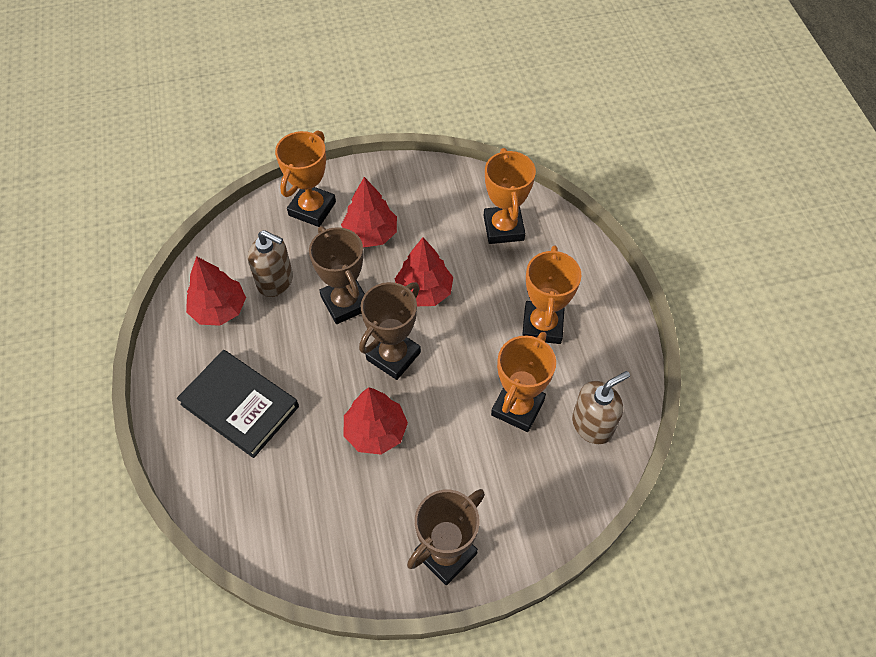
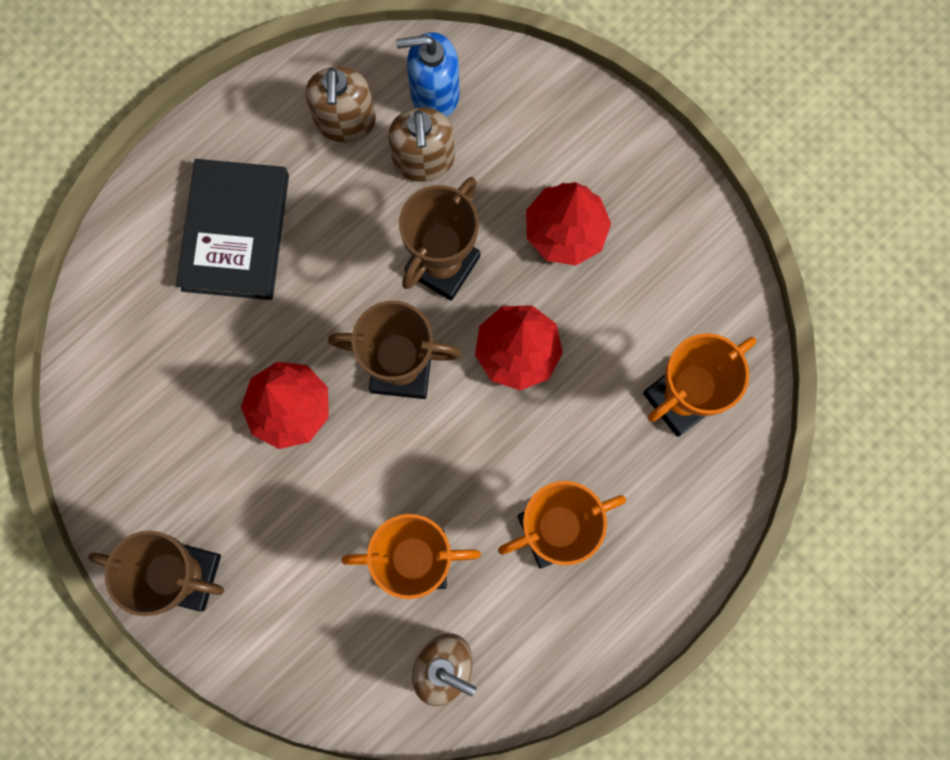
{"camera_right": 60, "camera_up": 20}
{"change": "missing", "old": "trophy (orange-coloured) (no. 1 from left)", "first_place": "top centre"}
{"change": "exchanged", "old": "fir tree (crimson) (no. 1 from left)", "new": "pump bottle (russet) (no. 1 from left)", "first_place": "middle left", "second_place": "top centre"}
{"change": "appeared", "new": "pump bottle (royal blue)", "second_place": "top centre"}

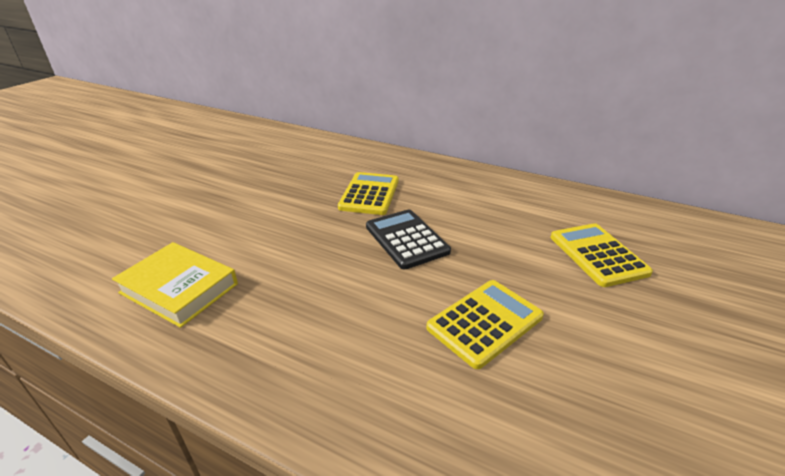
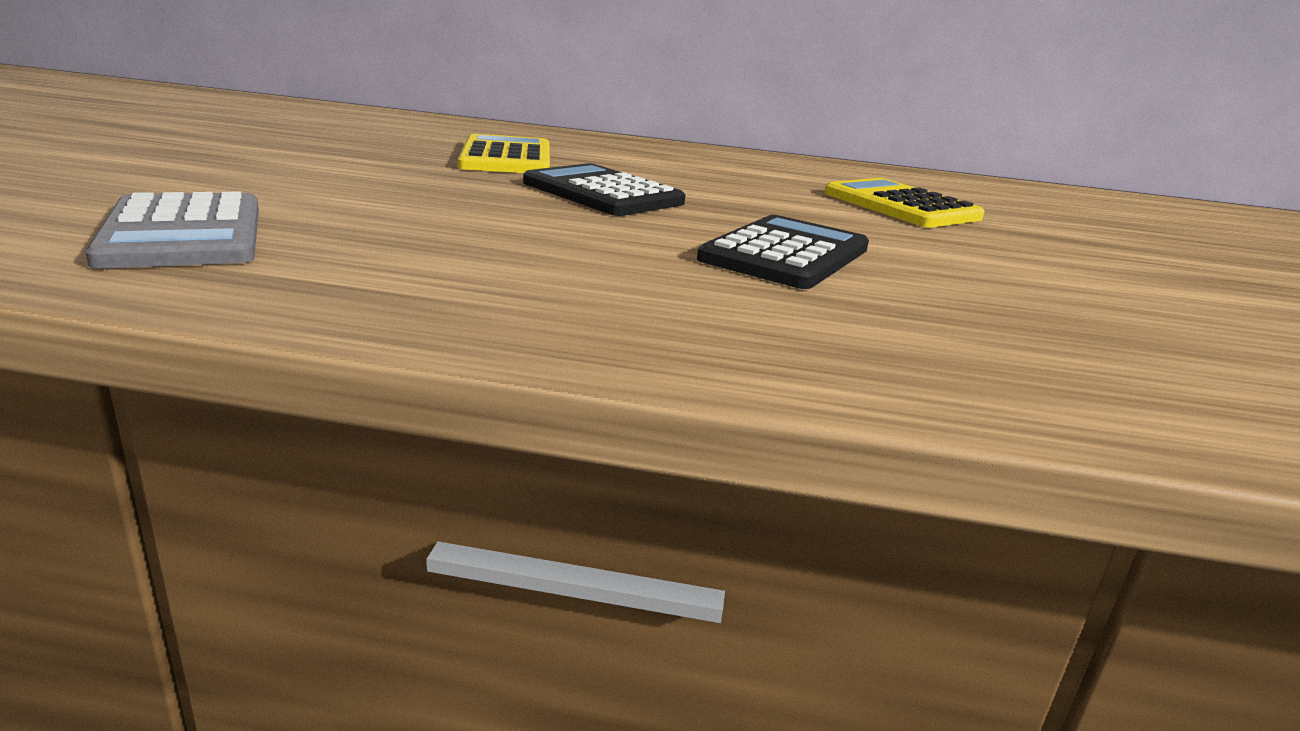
{"camera_right": -20, "camera_up": -10}
{"change": "exchanged", "old": "hardcover (bright yellow)", "new": "pocket calculator (gray)", "first_place": "middle left", "second_place": "top left"}
{"change": "colour", "old": "pocket calculator (bright yellow) (no. 2 from left)", "new": "pocket calculator (jet-black) (no. 2 from left)", "first_place": "bottom centre", "second_place": "centre"}

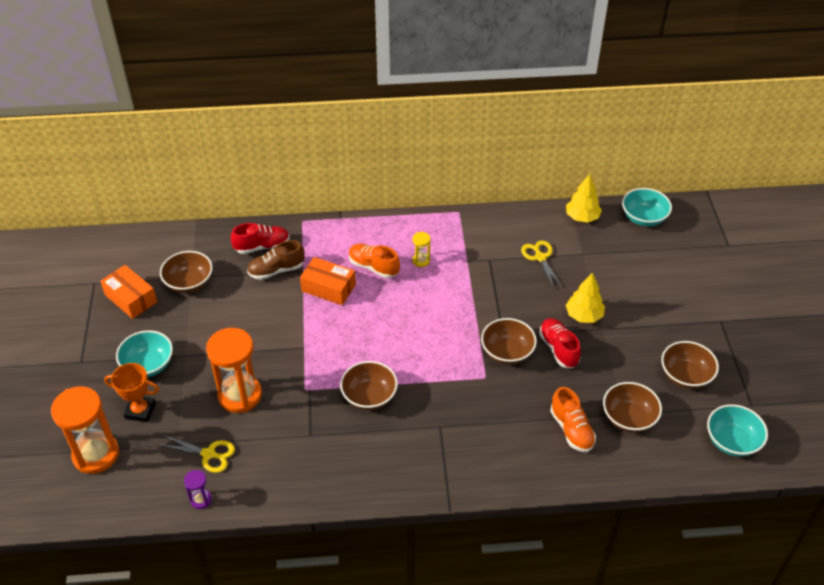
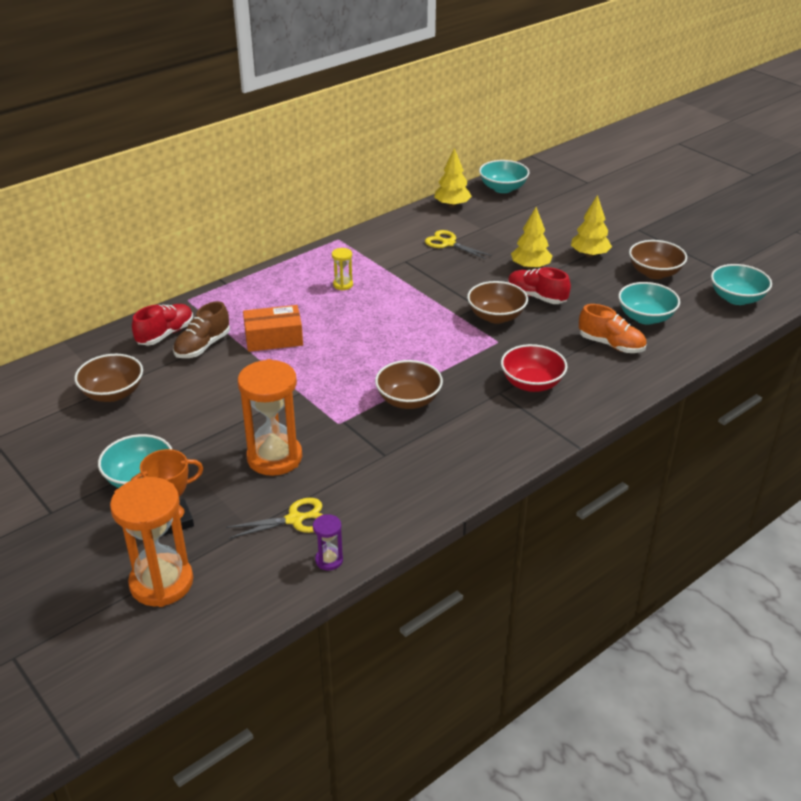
{"camera_right": -35, "camera_up": -10}
{"change": "missing", "old": "sneaker (orange-coloured) (no. 1 from left)", "first_place": "centre"}
{"change": "missing", "old": "package (orange-coloured) (no. 1 from left)", "first_place": "middle left"}
{"change": "colour", "old": "deep dish (russet) (no. 4 from left)", "new": "deep dish (turquoise) (no. 3 from left)", "first_place": "bottom right", "second_place": "middle right"}
{"change": "appeared", "new": "fir tree (bright yellow) (no. 3 from left)", "second_place": "top right"}
{"change": "appeared", "new": "deep dish (crimson)", "second_place": "middle right"}

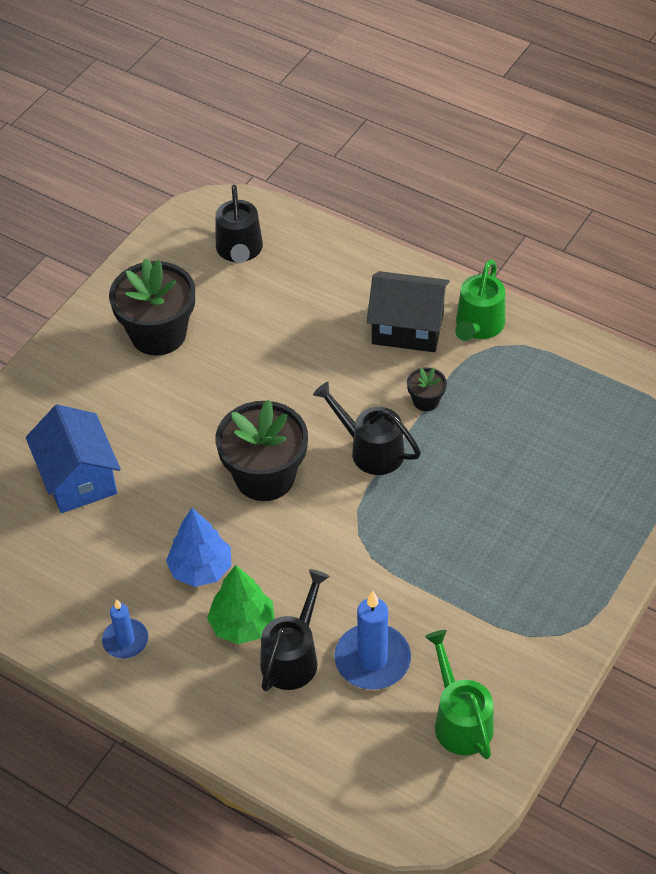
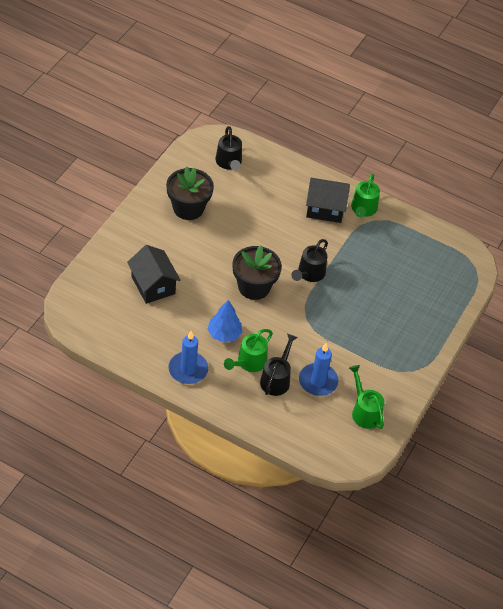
{"camera_right": -10, "camera_up": 0}
{"change": "missing", "old": "plant pot (jet-black) (no. 3 from left)", "first_place": "centre"}
{"change": "spun", "old": "watering pot (jet-black) (no. 3 from left)", "first_place": "centre", "second_place": "centre", "degrees": -90}
{"change": "colour", "old": "cottage (royal blue)", "new": "cottage (jet-black) (no. 1 from left)", "first_place": "middle left", "second_place": "middle left"}
{"change": "exchanged", "old": "fir tree (emerald)", "new": "watering pot (emerald) (no. 1 from left)", "first_place": "bottom centre", "second_place": "centre"}
{"change": "size", "old": "pillar candle (royal blue) (no. 1 from left)", "first_place": "bottom left", "second_place": "centre", "factor": 1.63}

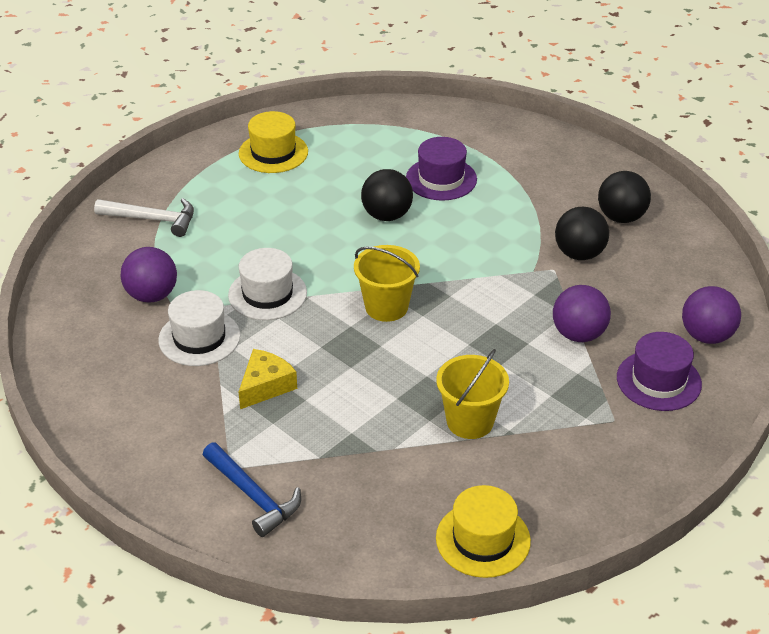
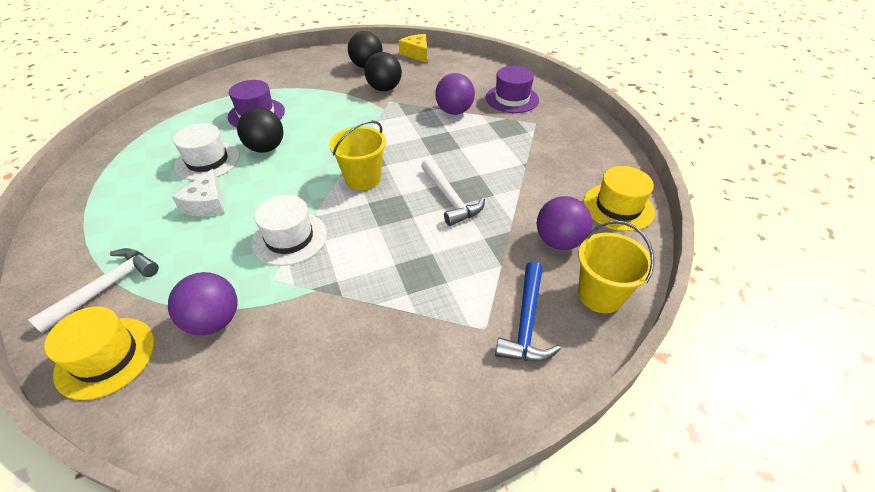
{"camera_right": -65, "camera_up": 5}
{"change": "relocated", "old": "tall hat (bright yellow) (no. 1 from left)", "first_place": "top centre", "second_place": "bottom left"}
{"change": "relocated", "old": "sphere (purple) (no. 3 from left)", "first_place": "middle right", "second_place": "centre"}
{"change": "relocated", "old": "tall hat (pure white) (no. 1 from left)", "first_place": "middle left", "second_place": "top left"}
{"change": "relocated", "old": "piece of cheese (bright yellow)", "first_place": "centre", "second_place": "top centre"}
{"change": "relocated", "old": "bucket (bright yellow) (no. 2 from left)", "first_place": "centre", "second_place": "middle right"}
{"change": "spun", "old": "hammer (royal blue)", "first_place": "bottom left", "second_place": "centre", "degrees": 120}
{"change": "appeared", "new": "hammer (pure white) (no. 2 from left)", "second_place": "centre"}
{"change": "appeared", "new": "piece of cheese (pure white)", "second_place": "middle left"}

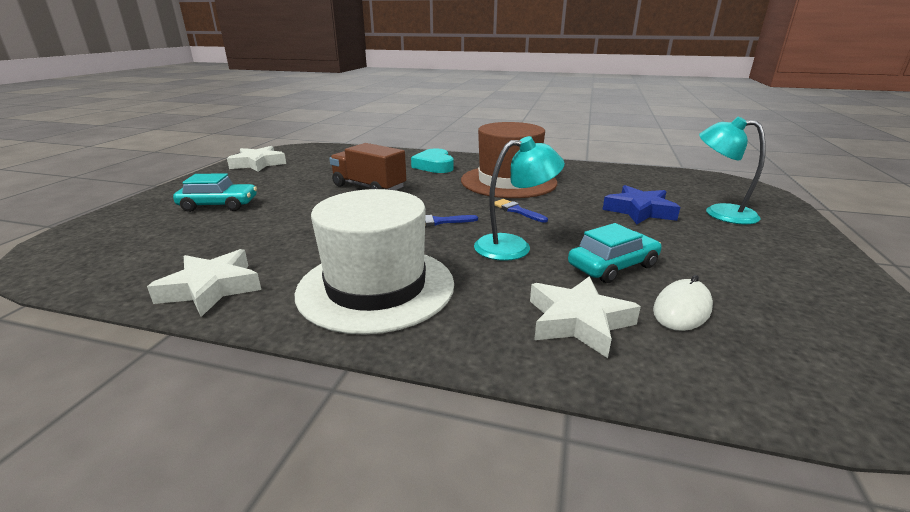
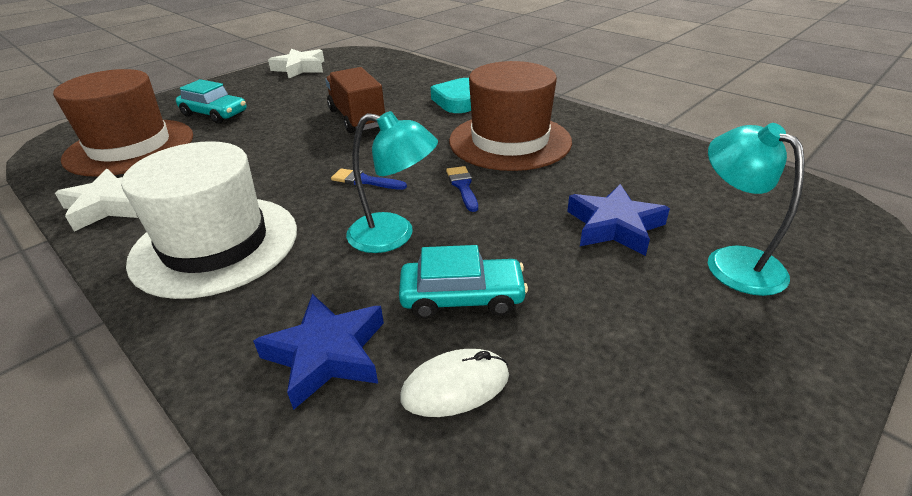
{"camera_right": 30, "camera_up": 10}
{"change": "colour", "old": "star (pure white) (no. 3 from left)", "new": "star (royal blue) (no. 1 from left)", "first_place": "centre", "second_place": "bottom centre"}
{"change": "appeared", "new": "tall hat (russet) (no. 1 from left)", "second_place": "top left"}

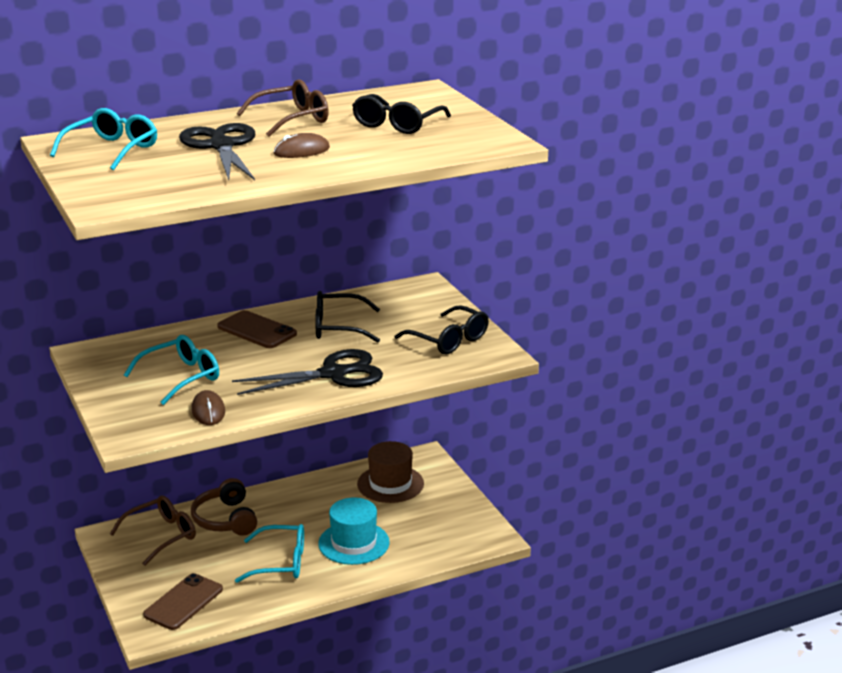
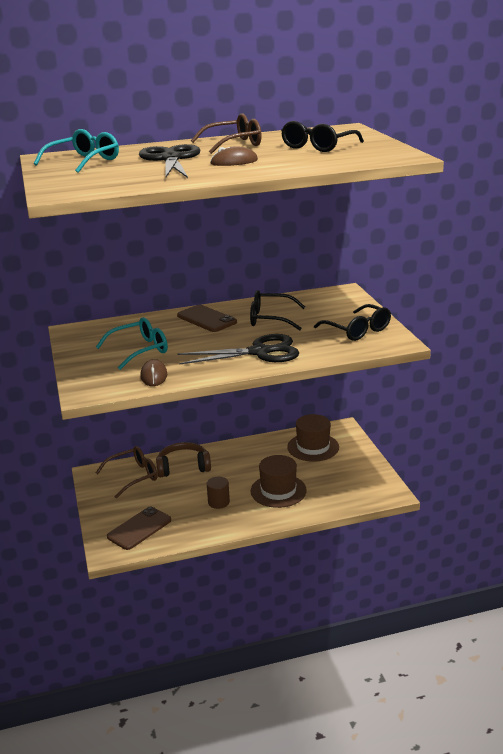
{"camera_right": 10, "camera_up": 0}
{"change": "spun", "old": "over-ear headphones (russet)", "first_place": "bottom left", "second_place": "centre", "degrees": 90}
{"change": "colour", "old": "tall hat (turquoise)", "new": "tall hat (russet) (no. 1 from left)", "first_place": "bottom centre", "second_place": "centre"}
{"change": "exchanged", "old": "spectacles (turquoise) (no. 3 from left)", "new": "solid cylinder (russet)", "first_place": "bottom left", "second_place": "centre"}

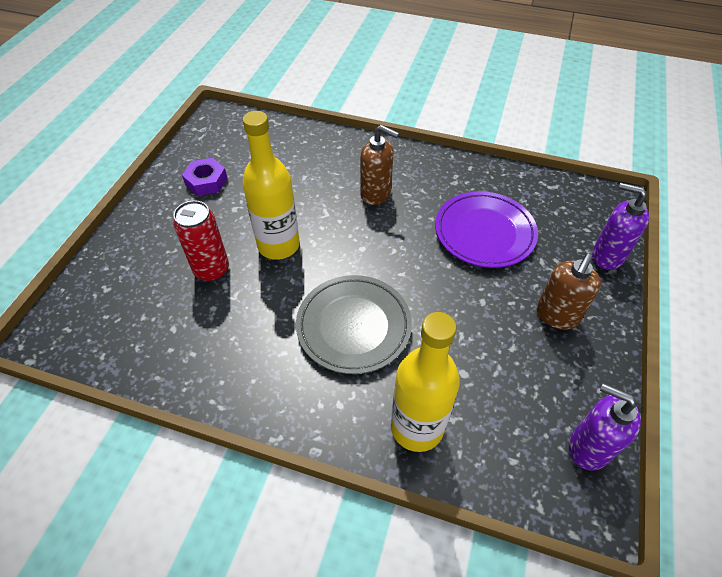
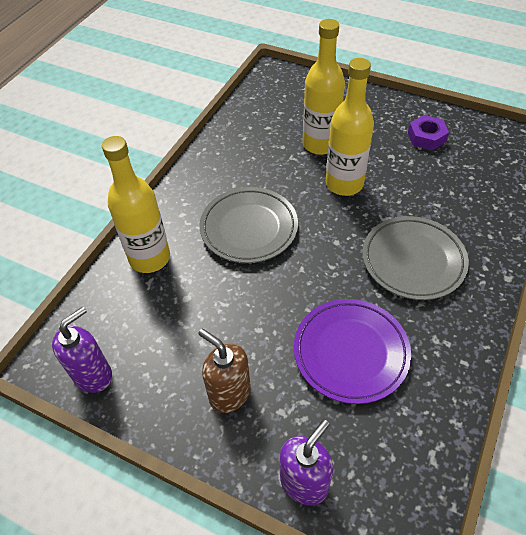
{"camera_right": 100, "camera_up": 0}
{"change": "exchanged", "old": "pump bottle (russet) (no. 1 from left)", "new": "plate (gray) (no. 2 from left)", "first_place": "top centre", "second_place": "middle right"}
{"change": "exchanged", "old": "soda can (crimson)", "new": "flask (bright yellow) (no. 2 from left)", "first_place": "middle left", "second_place": "top centre"}

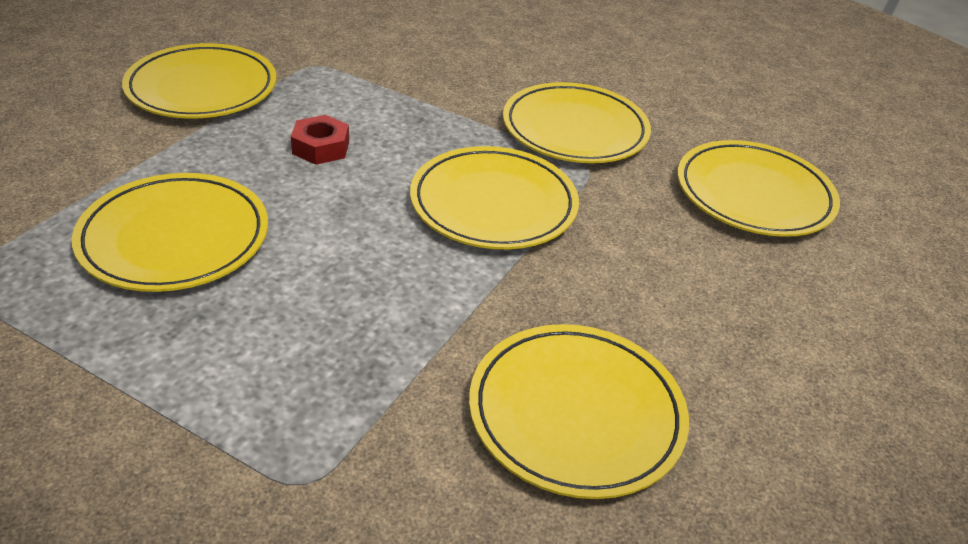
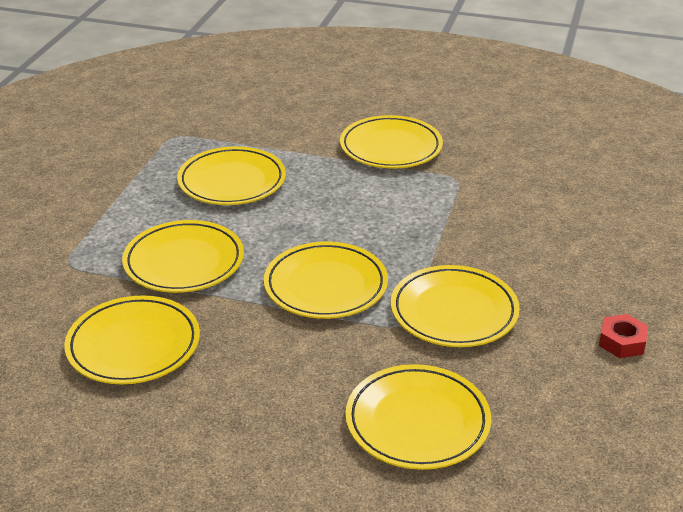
{"camera_right": 80, "camera_up": -5}
{"change": "relocated", "old": "hexagon nut (crimson)", "first_place": "top left", "second_place": "middle right"}
{"change": "appeared", "new": "plate (bright yellow) (no. 2 from left)", "second_place": "middle left"}

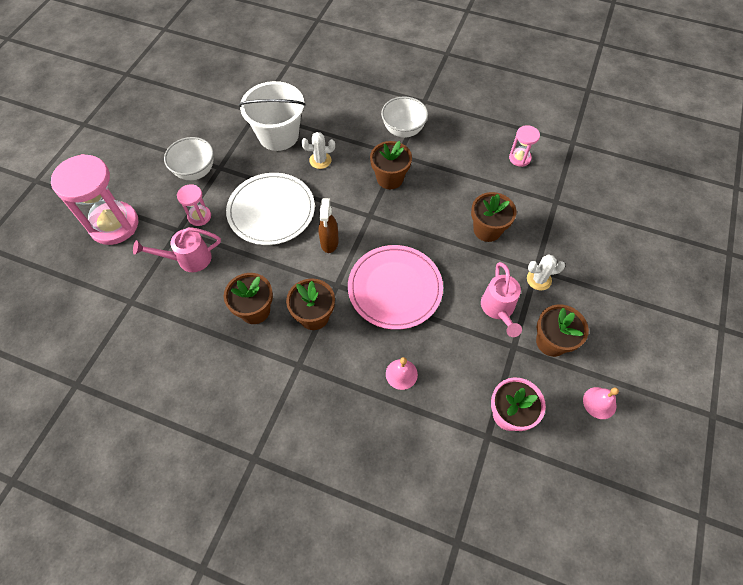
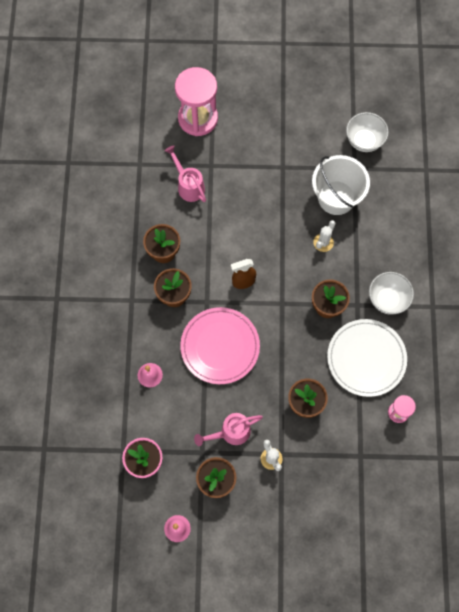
{"camera_right": 70, "camera_up": 10}
{"change": "spun", "old": "cactus (pure white) (no. 1 from left in the first image)", "first_place": "top centre", "second_place": "middle right", "degrees": 60}
{"change": "relocated", "old": "deep dish (pure white) (no. 1 from left)", "first_place": "top left", "second_place": "top right"}
{"change": "relocated", "old": "plate (pure white)", "first_place": "centre", "second_place": "middle right"}
{"change": "missing", "old": "sandglass (rosy) (no. 2 from left)", "first_place": "middle left"}

